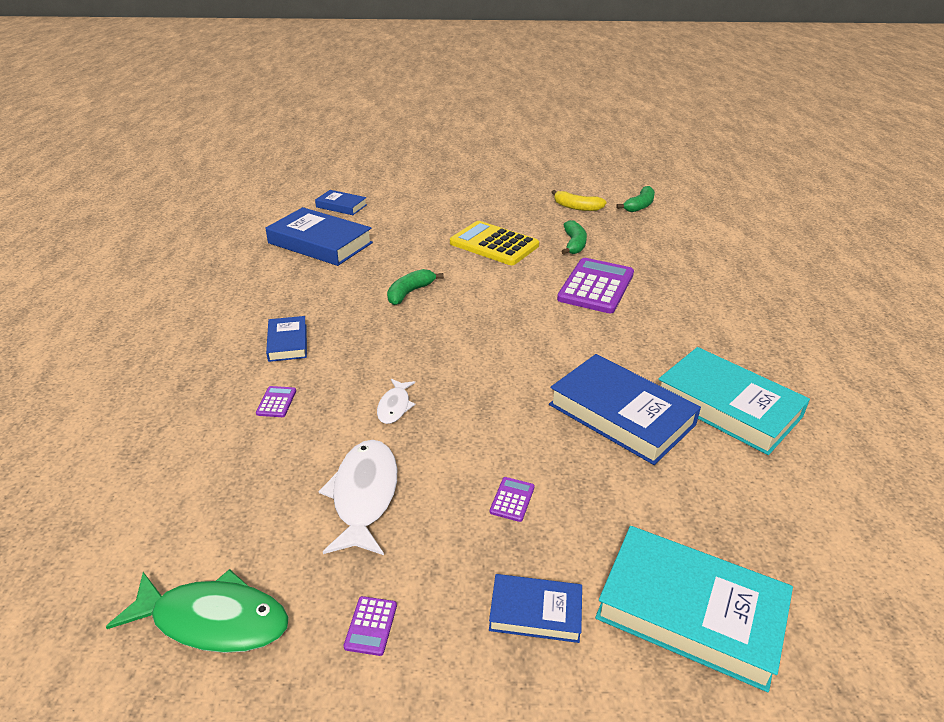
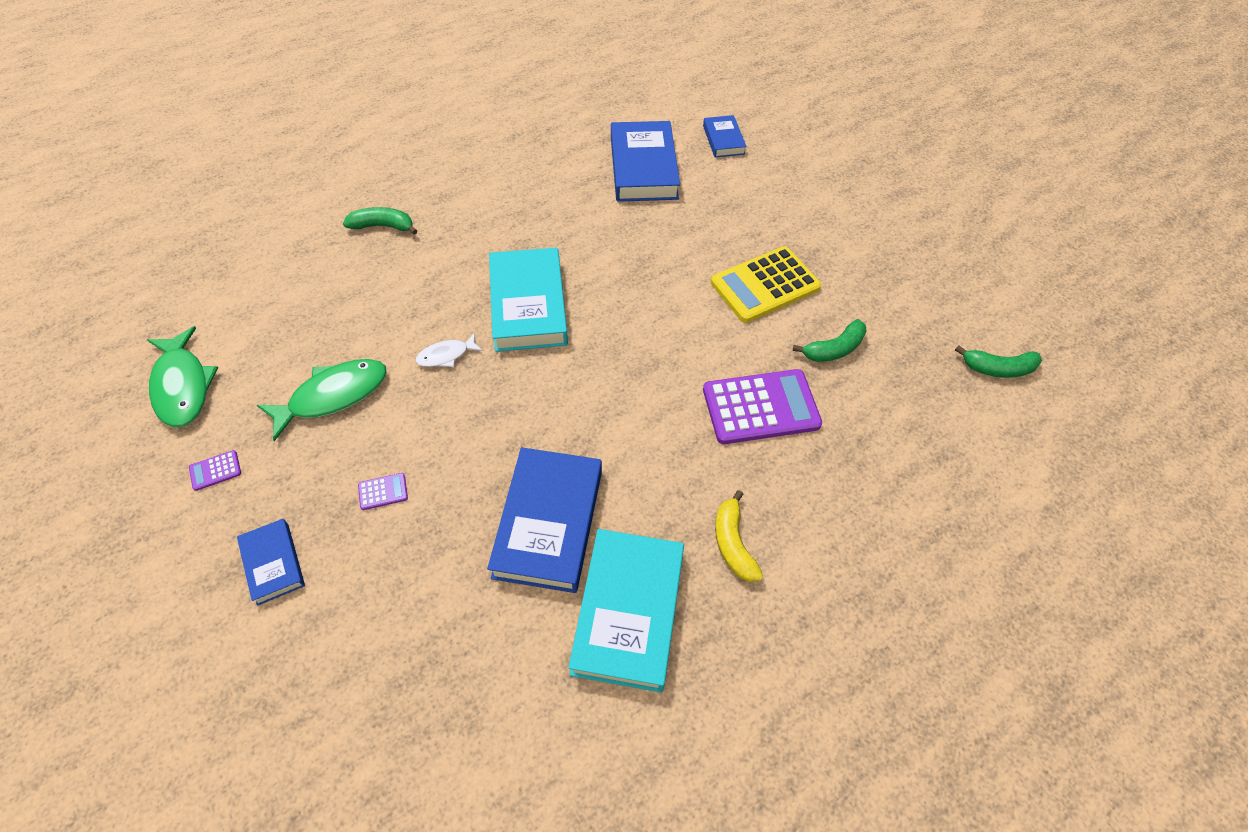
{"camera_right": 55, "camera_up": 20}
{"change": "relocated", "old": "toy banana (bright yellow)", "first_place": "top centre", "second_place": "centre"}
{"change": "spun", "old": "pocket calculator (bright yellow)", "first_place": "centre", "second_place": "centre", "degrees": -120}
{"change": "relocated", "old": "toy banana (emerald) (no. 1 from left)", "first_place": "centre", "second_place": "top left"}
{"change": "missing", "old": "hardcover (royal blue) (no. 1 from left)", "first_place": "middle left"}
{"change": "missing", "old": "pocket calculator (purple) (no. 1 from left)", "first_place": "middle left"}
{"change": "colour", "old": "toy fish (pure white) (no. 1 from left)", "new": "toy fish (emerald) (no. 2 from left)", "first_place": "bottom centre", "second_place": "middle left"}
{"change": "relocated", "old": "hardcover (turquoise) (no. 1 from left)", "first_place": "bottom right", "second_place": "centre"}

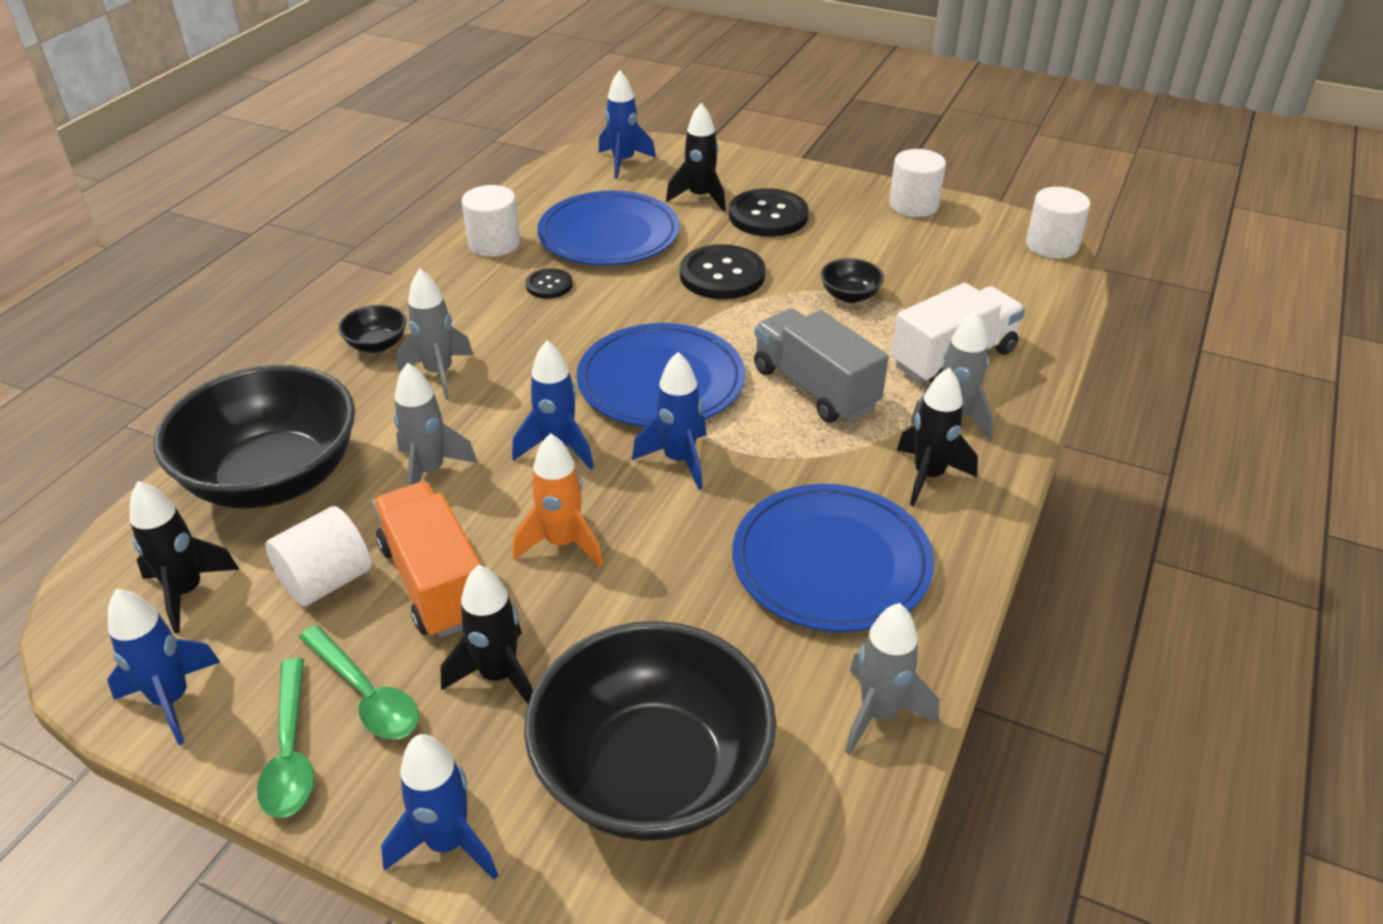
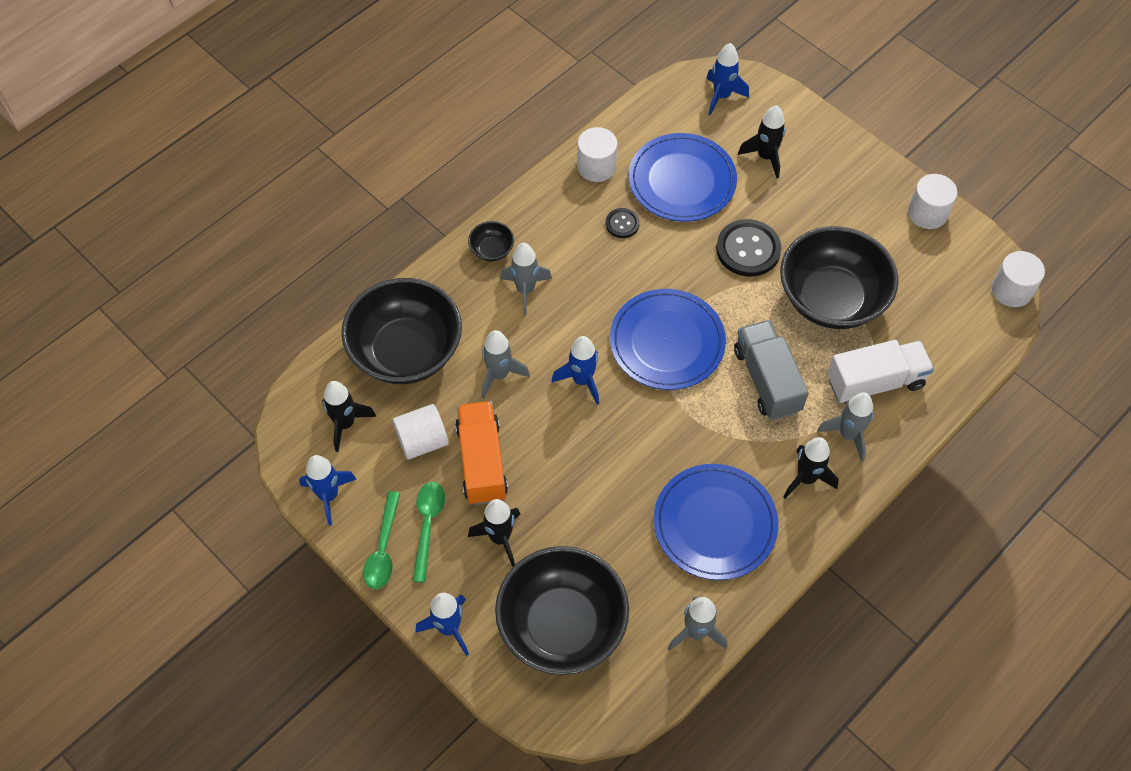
{"camera_right": 20, "camera_up": 20}
{"change": "missing", "old": "sewing button (jet-black) (no. 3 from left)", "first_place": "top centre"}
{"change": "size", "old": "deep dish (jet-black) (no. 4 from left)", "first_place": "top centre", "second_place": "middle right", "factor": 2.45}
{"change": "missing", "old": "rocket (royal blue) (no. 5 from left)", "first_place": "centre"}
{"change": "missing", "old": "rocket (orange-coloured)", "first_place": "centre"}
{"change": "spun", "old": "spoon (emerald) (no. 2 from left)", "first_place": "bottom left", "second_place": "bottom centre", "degrees": -150}

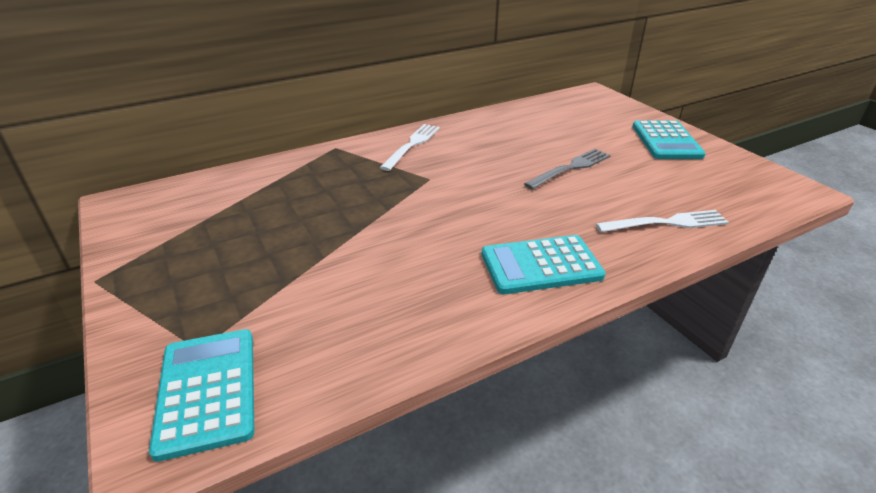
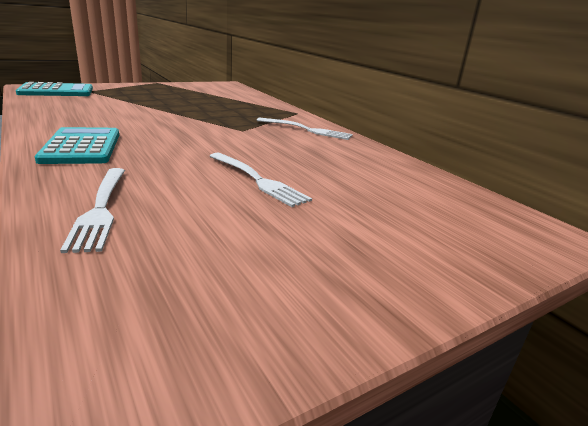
{"camera_right": 85, "camera_up": -10}
{"change": "missing", "old": "pocket calculator (turquoise) (no. 3 from left)", "first_place": "top right"}
{"change": "colour", "old": "fork (gray)", "new": "fork (pure white) (no. 2 from left)", "first_place": "centre", "second_place": "centre"}

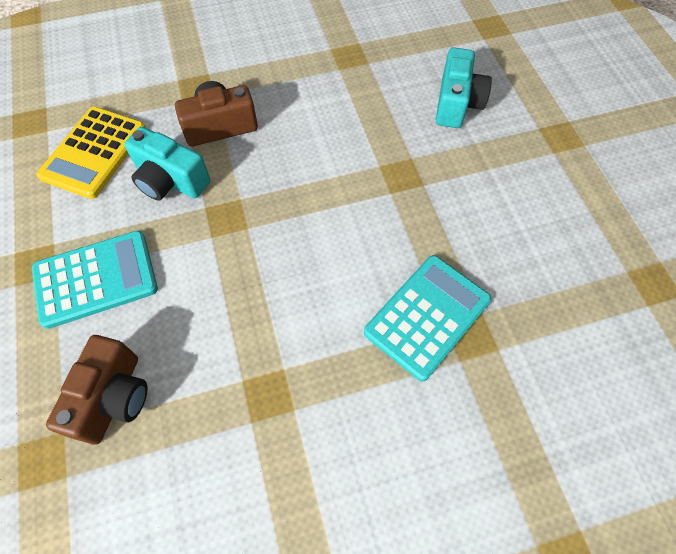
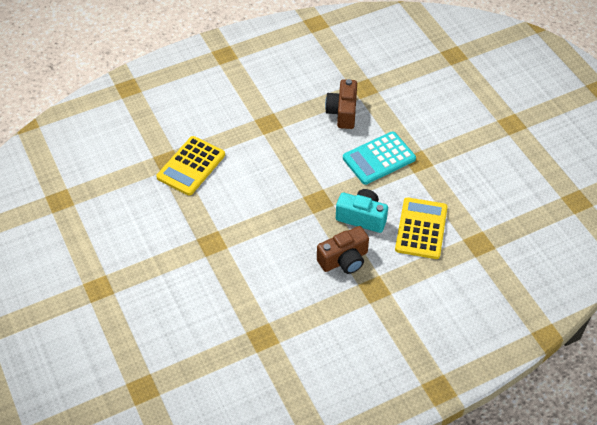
{"camera_right": 170, "camera_up": -10}
{"change": "missing", "old": "photo camera (turquoise) (no. 2 from left)", "first_place": "top right"}
{"change": "colour", "old": "pocket calculator (turquoise) (no. 2 from left)", "new": "pocket calculator (bright yellow) (no. 1 from left)", "first_place": "centre", "second_place": "middle left"}

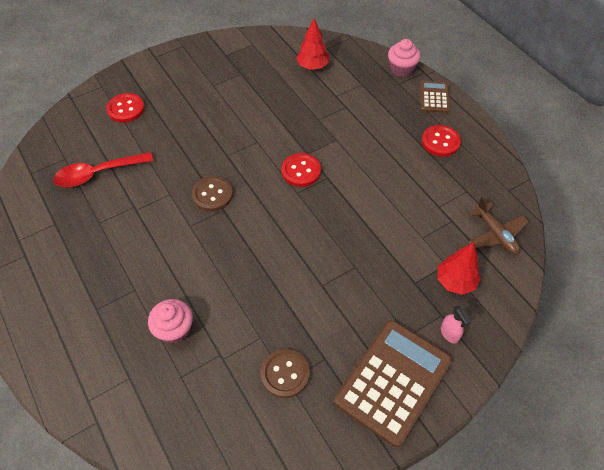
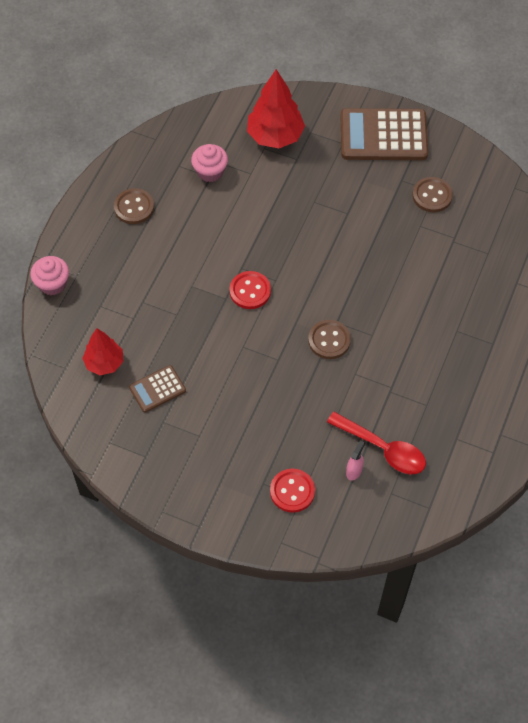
{"camera_right": -125, "camera_up": 5}
{"change": "relocated", "old": "pocket calculator (russet) (no. 2 from left in the first image)", "new": "pocket calculator (russet) (no. 1 from left)", "first_place": "top right", "second_place": "middle left"}
{"change": "colour", "old": "sewing button (crimson) (no. 3 from left)", "new": "sewing button (russet) (no. 1 from left)", "first_place": "top right", "second_place": "top left"}
{"change": "missing", "old": "aeroplane (russet)", "first_place": "middle right"}
{"change": "size", "old": "fir tree (crimson) (no. 2 from left)", "first_place": "middle right", "second_place": "top centre", "factor": 1.56}
{"change": "relocated", "old": "fairy cake (rosy) (no. 1 from left in the first image)", "new": "fairy cake (rosy) (no. 2 from left)", "first_place": "bottom left", "second_place": "top centre"}
{"change": "relocated", "old": "spray cleaner (rosy)", "first_place": "bottom right", "second_place": "middle right"}

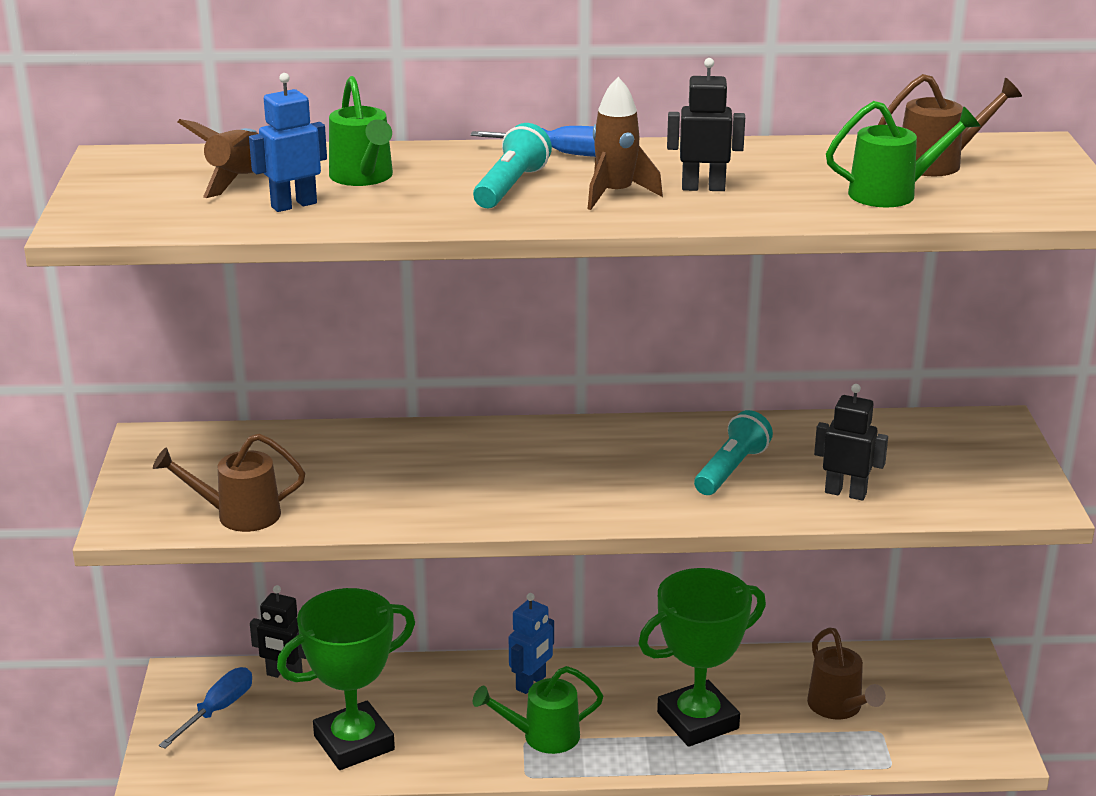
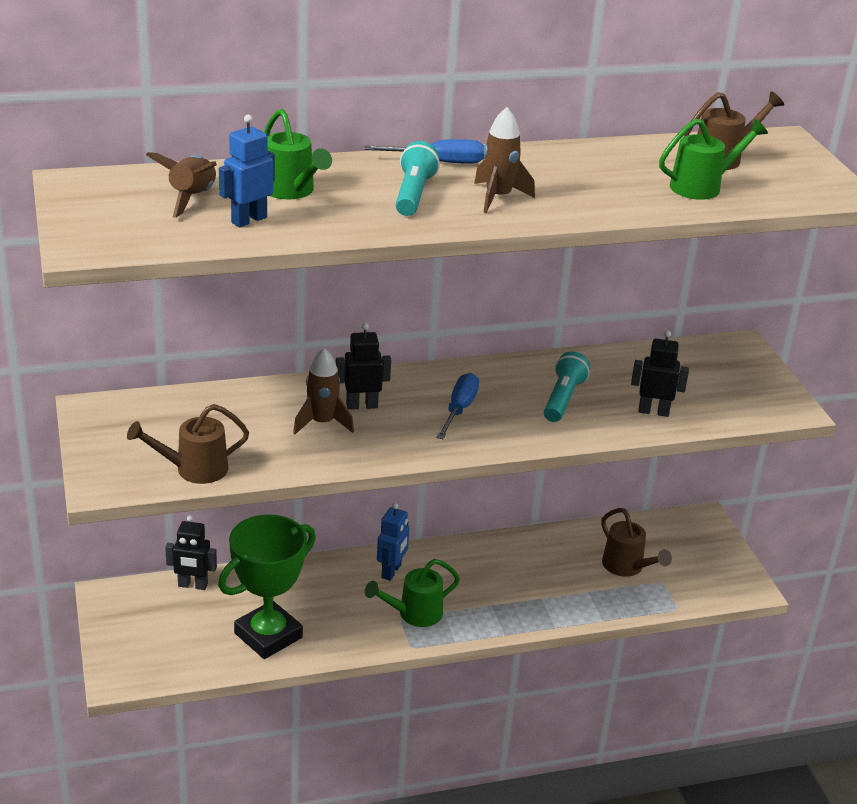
{"camera_right": -15, "camera_up": 5}
{"change": "relocated", "old": "robot (jet-black) (no. 2 from left)", "first_place": "top centre", "second_place": "centre"}
{"change": "missing", "old": "trophy (emerald) (no. 2 from left)", "first_place": "bottom centre"}
{"change": "relocated", "old": "flat screwdriver (royal blue) (no. 1 from left in the first image)", "new": "flat screwdriver (royal blue) (no. 2 from left)", "first_place": "bottom left", "second_place": "centre"}
{"change": "appeared", "new": "rocket (russet) (no. 2 from left)", "second_place": "centre"}

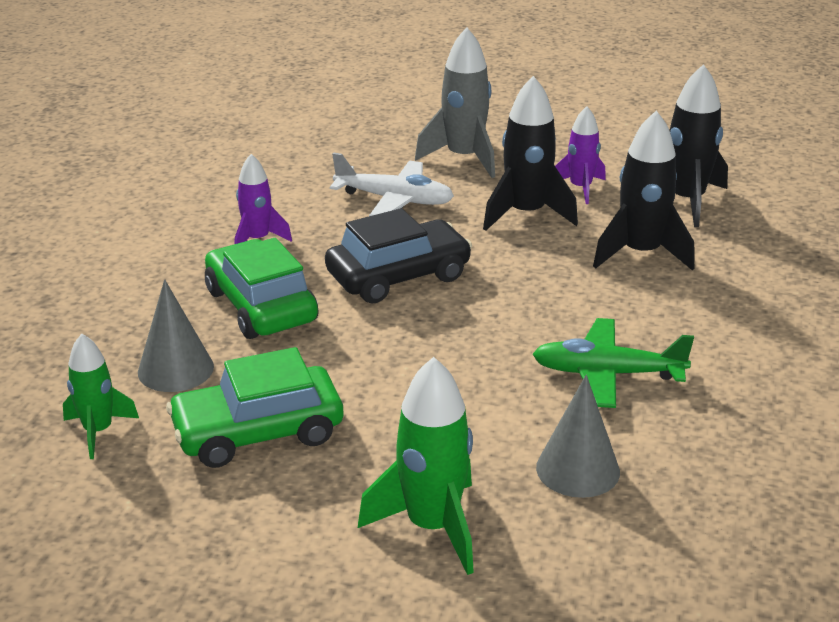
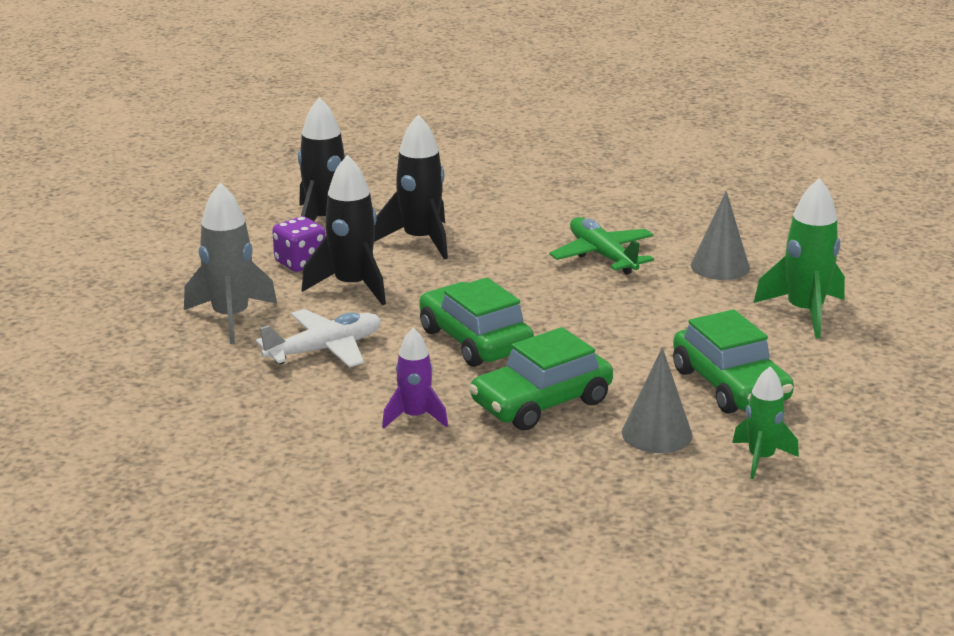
{"camera_right": -95, "camera_up": -5}
{"change": "exchanged", "old": "rocket (purple) (no. 2 from left)", "new": "game die (purple)", "first_place": "top right", "second_place": "middle left"}
{"change": "spun", "old": "aeroplane (pure white)", "first_place": "top centre", "second_place": "centre", "degrees": 45}
{"change": "colour", "old": "toy car (jet-black)", "new": "toy car (emerald) (no. 1 from left)", "first_place": "centre", "second_place": "centre"}
{"change": "spun", "old": "aeroplane (emerald)", "first_place": "middle right", "second_place": "centre", "degrees": 150}

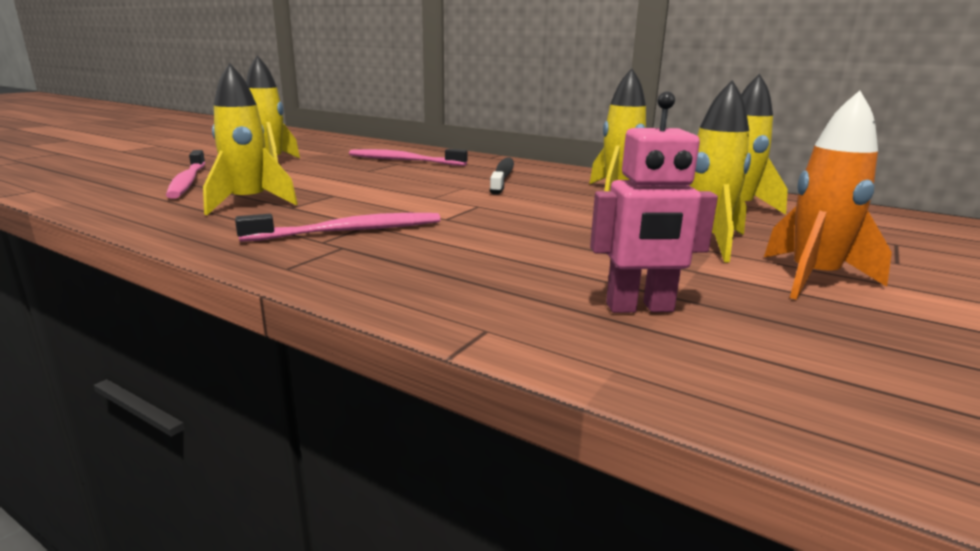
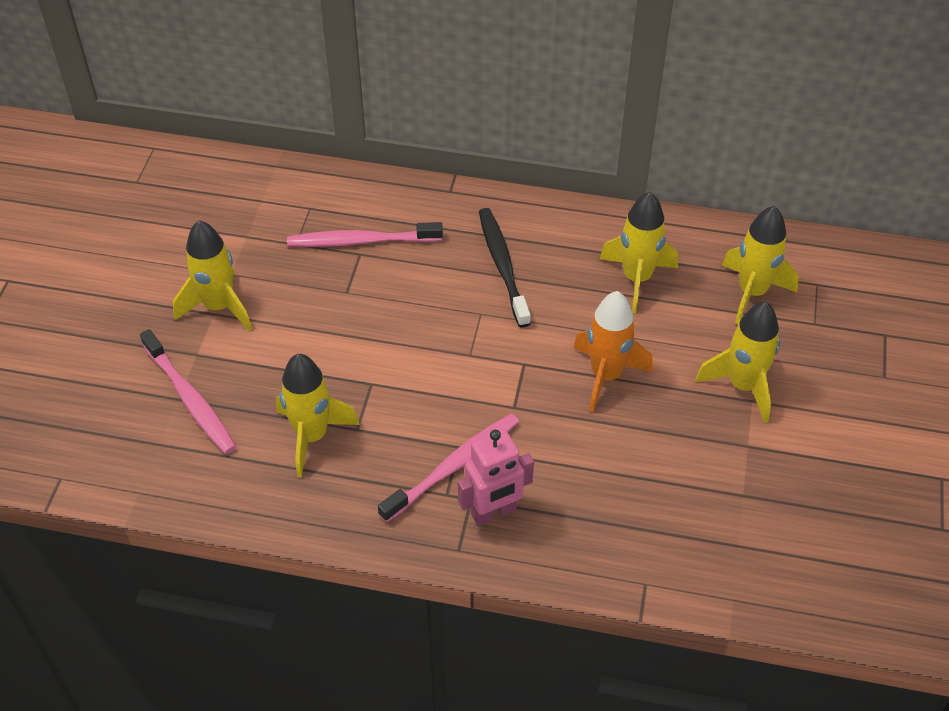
{"camera_right": -20, "camera_up": 30}
{"change": "relocated", "old": "rocket (orange-coloured)", "first_place": "middle right", "second_place": "centre"}
{"change": "relocated", "old": "robot (rosy)", "first_place": "middle right", "second_place": "bottom centre"}

